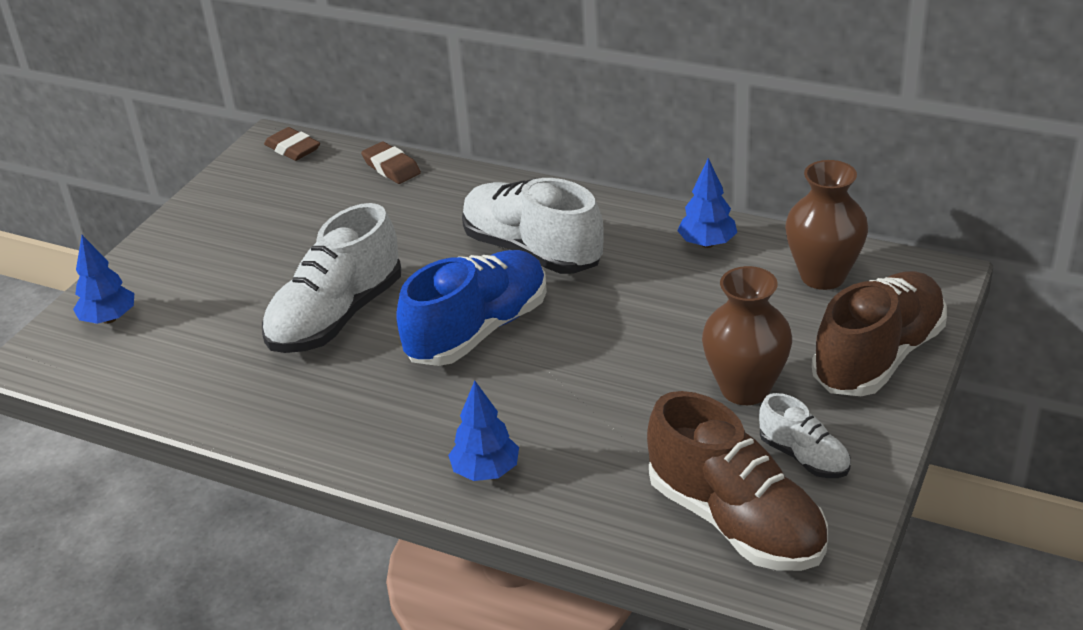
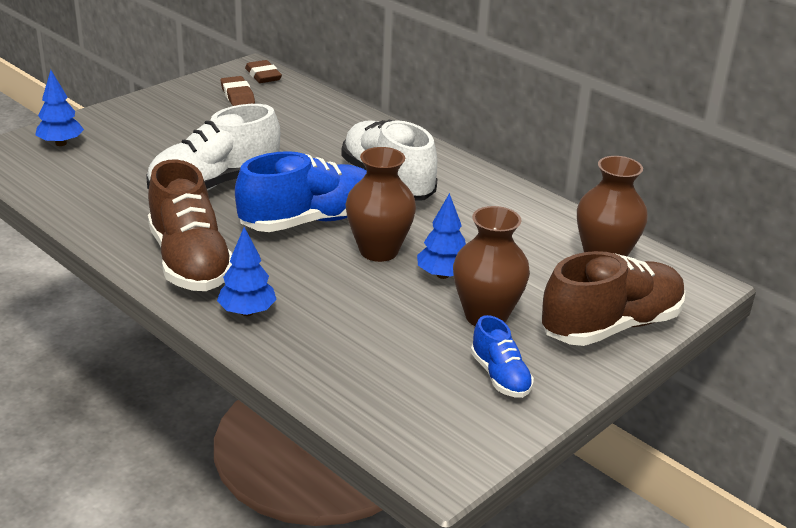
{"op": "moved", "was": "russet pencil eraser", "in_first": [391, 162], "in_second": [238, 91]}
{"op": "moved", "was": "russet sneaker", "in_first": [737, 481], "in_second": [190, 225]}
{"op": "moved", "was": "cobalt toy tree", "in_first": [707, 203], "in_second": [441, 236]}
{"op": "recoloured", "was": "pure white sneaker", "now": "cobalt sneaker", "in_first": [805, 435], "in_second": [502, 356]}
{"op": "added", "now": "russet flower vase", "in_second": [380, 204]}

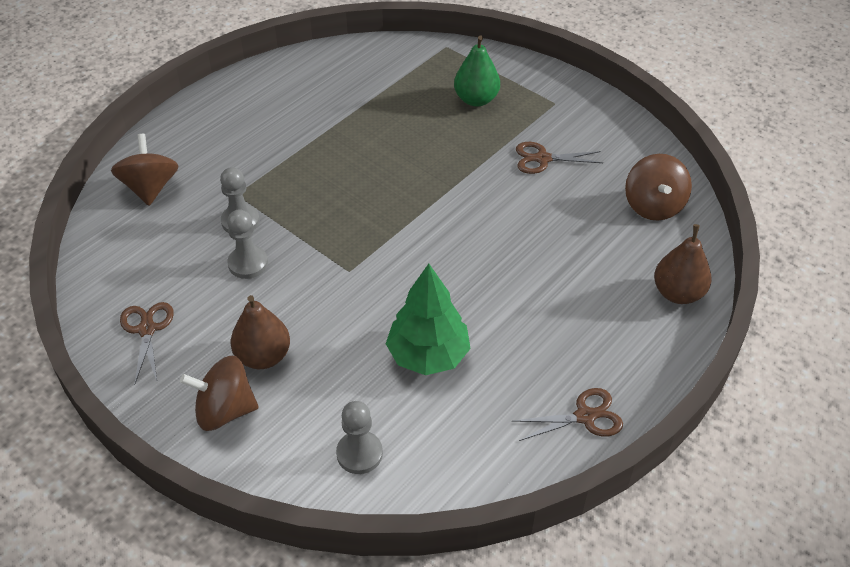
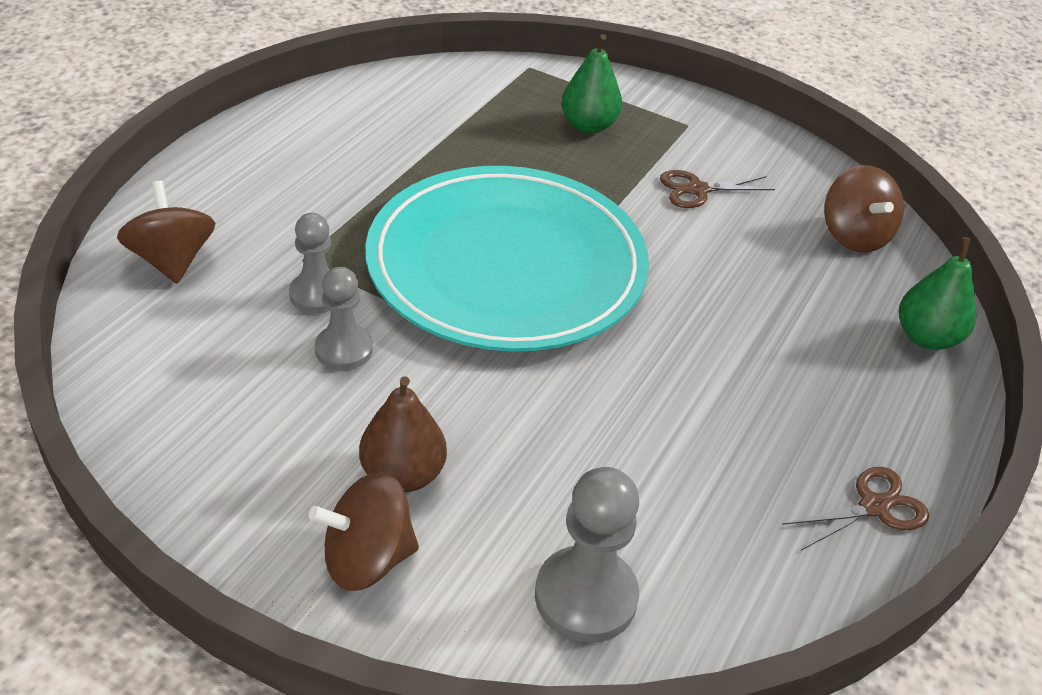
{"op": "removed", "was": "russet pair of scissors", "in_first": [147, 343]}
{"op": "resized", "was": "grey game pawn", "in_first": [359, 437], "in_second": [587, 555], "ratio": 1.5}
{"op": "removed", "was": "leaf-green toy tree", "in_first": [428, 319]}
{"op": "recoloured", "was": "russet pear", "now": "leaf-green pear", "in_first": [683, 264], "in_second": [937, 293]}
{"op": "added", "now": "teal plate", "in_second": [507, 259]}

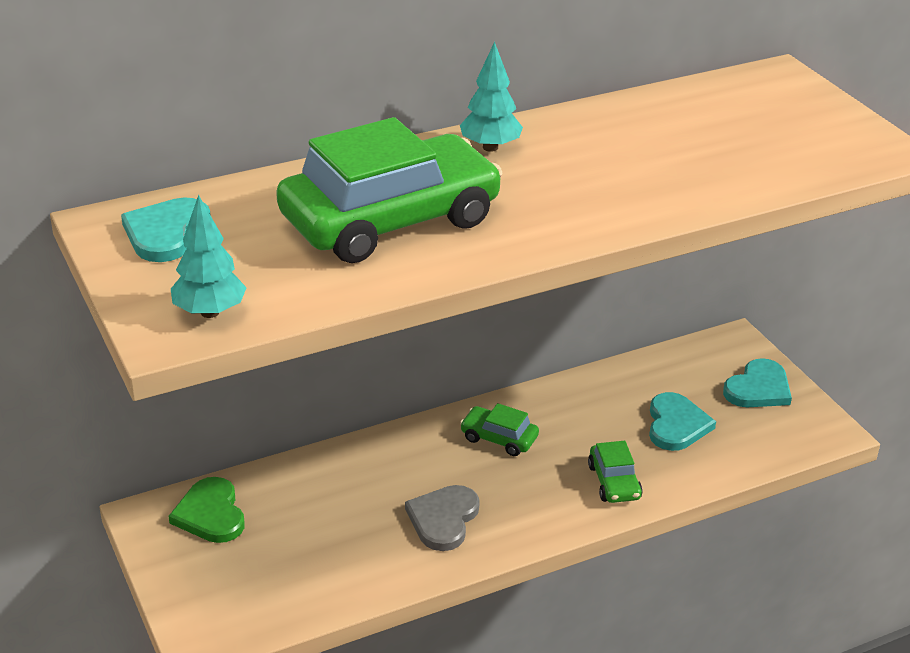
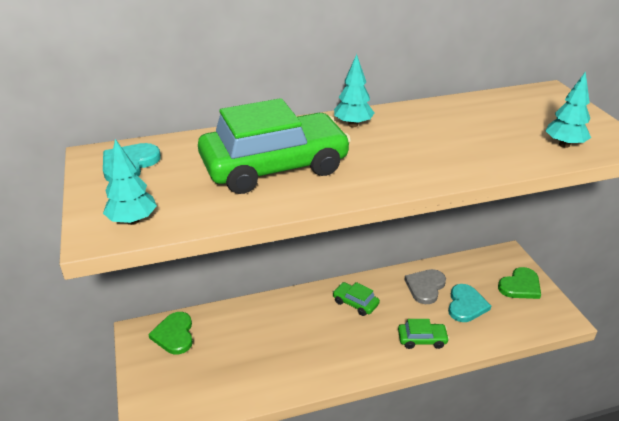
{"op": "moved", "was": "grey heart", "in_first": [442, 518], "in_second": [425, 286]}
{"op": "turned", "was": "leaf-green toy car", "in_first": [615, 472], "in_second": [423, 334], "clockwise": -90}
{"op": "recoloured", "was": "teal heart", "now": "leaf-green heart", "in_first": [757, 382], "in_second": [519, 283]}
{"op": "added", "now": "teal toy tree", "in_second": [568, 109]}

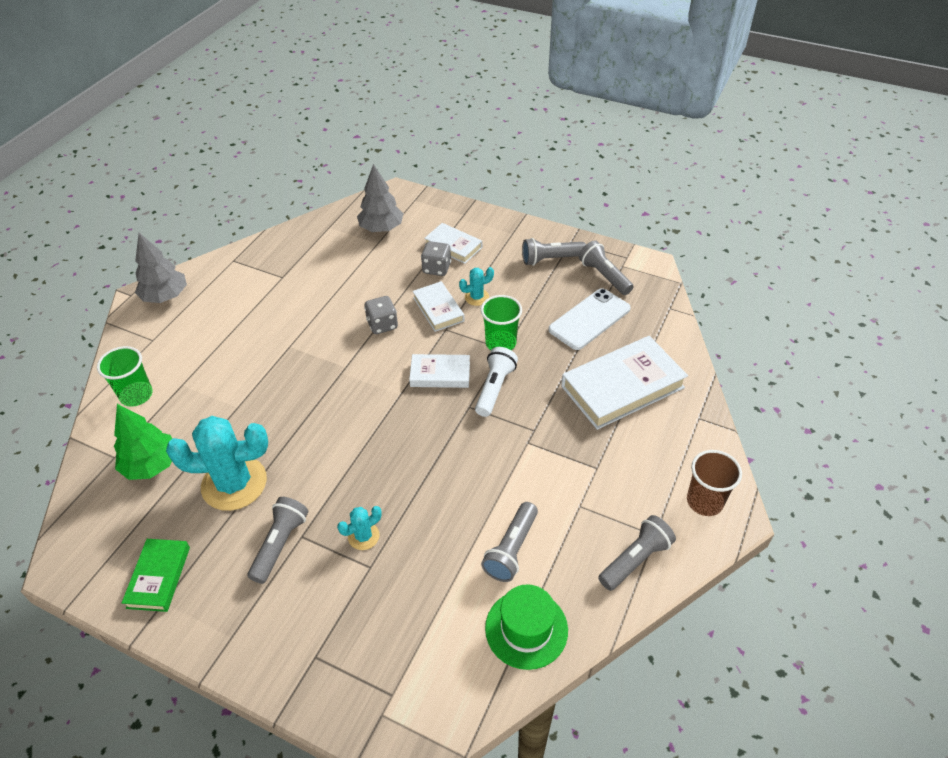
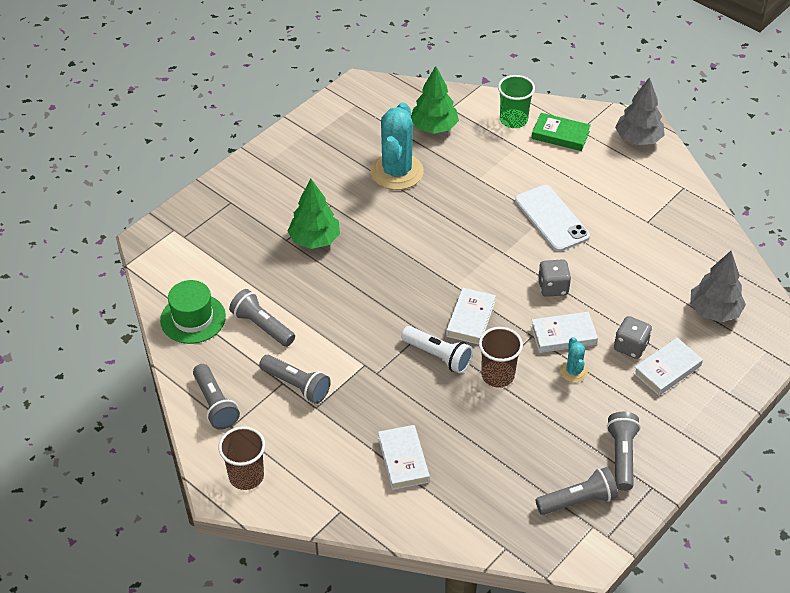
{"op": "moved", "was": "leaf-green hardcover", "in_first": [156, 575], "in_second": [561, 132]}
{"op": "moved", "was": "grey flashlight", "in_first": [278, 540], "in_second": [295, 379]}
{"op": "replaced", "was": "teal cactus", "now": "leaf-green toy tree", "in_first": [359, 528], "in_second": [313, 214]}
{"op": "recoloured", "was": "leaf-green cup", "now": "russet cup", "in_first": [501, 322], "in_second": [501, 357]}
{"op": "moved", "was": "pure white mobile phone", "in_first": [590, 319], "in_second": [552, 218]}
{"op": "resized", "was": "pure white hardcover", "in_first": [624, 383], "in_second": [404, 457], "ratio": 0.56}

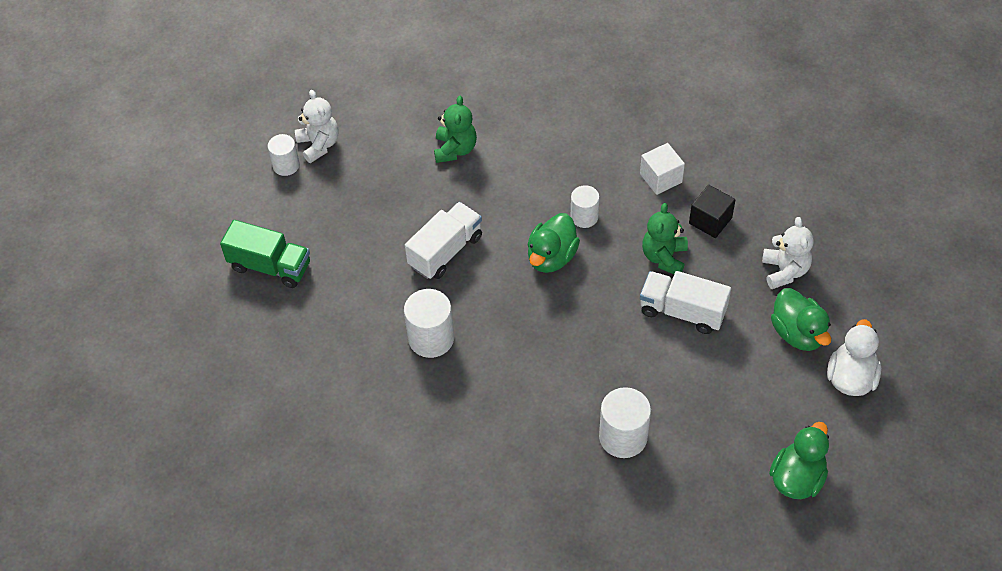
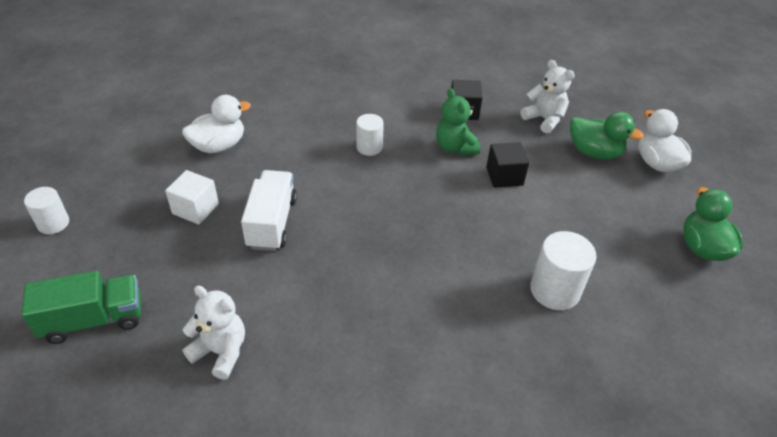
{"op": "moved", "was": "pure white stuffed bear", "in_first": [316, 126], "in_second": [213, 332]}
{"op": "removed", "was": "pure white solid cylinder", "in_first": [429, 323]}
{"op": "replaced", "was": "leaf-green stuffed bear", "now": "pure white duck", "in_first": [455, 129], "in_second": [216, 124]}
{"op": "removed", "was": "leaf-green duck", "in_first": [554, 243]}
{"op": "moved", "was": "pure white cube", "in_first": [662, 169], "in_second": [192, 197]}
{"op": "replaced", "was": "pure white lorry", "now": "black cube", "in_first": [685, 302], "in_second": [507, 165]}

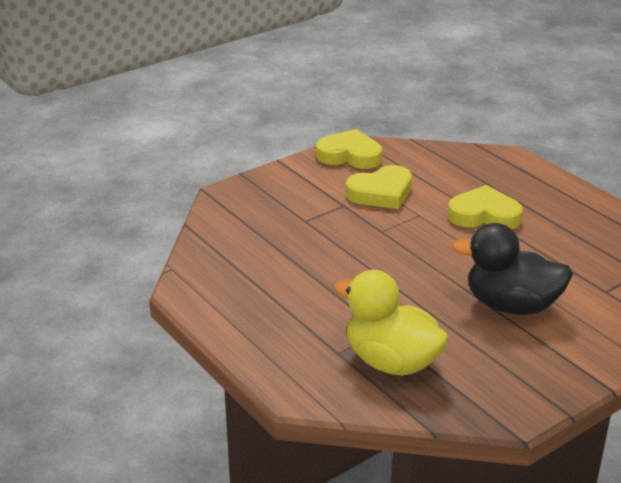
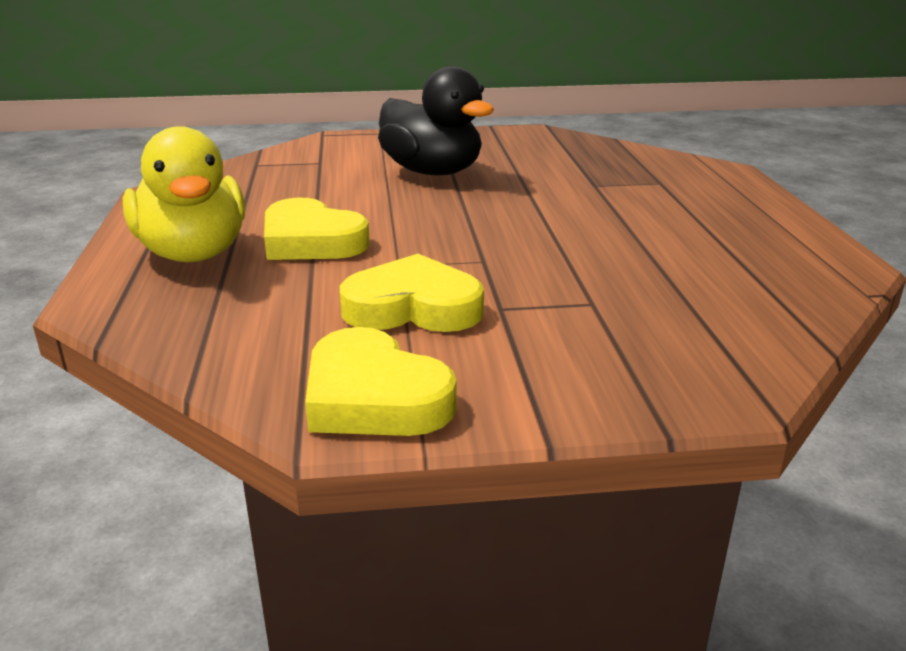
{"op": "moved", "was": "yellow duck", "in_first": [391, 323], "in_second": [184, 194]}

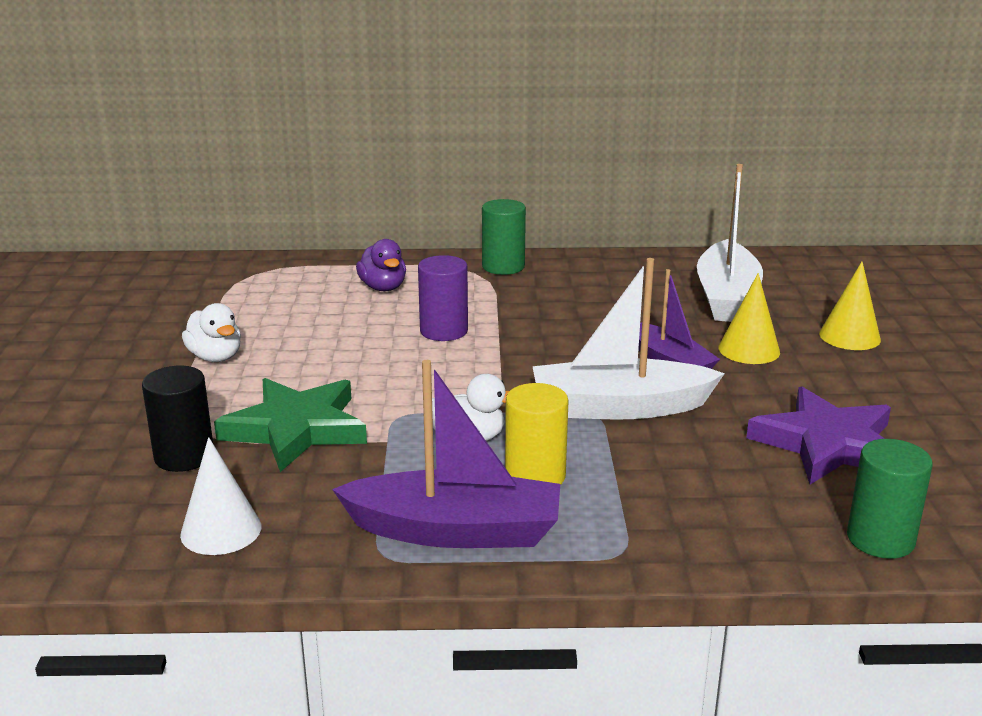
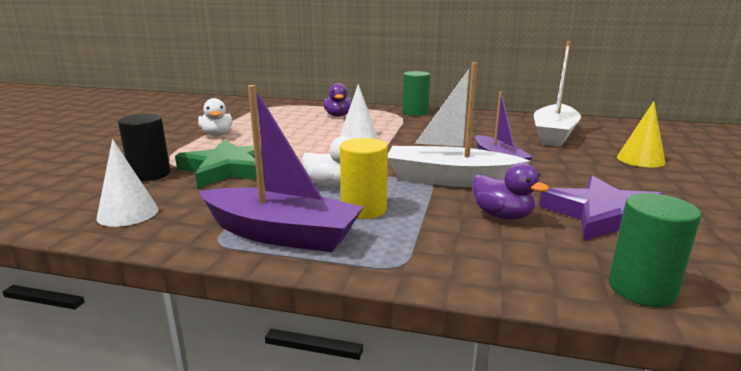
{"op": "replaced", "was": "royal purple solid cylinder", "now": "pure white solid cone", "in_first": [443, 298], "in_second": [358, 111]}
{"op": "removed", "was": "yellow solid cone", "in_first": [749, 318]}
{"op": "added", "now": "royal purple duck", "in_second": [510, 191]}

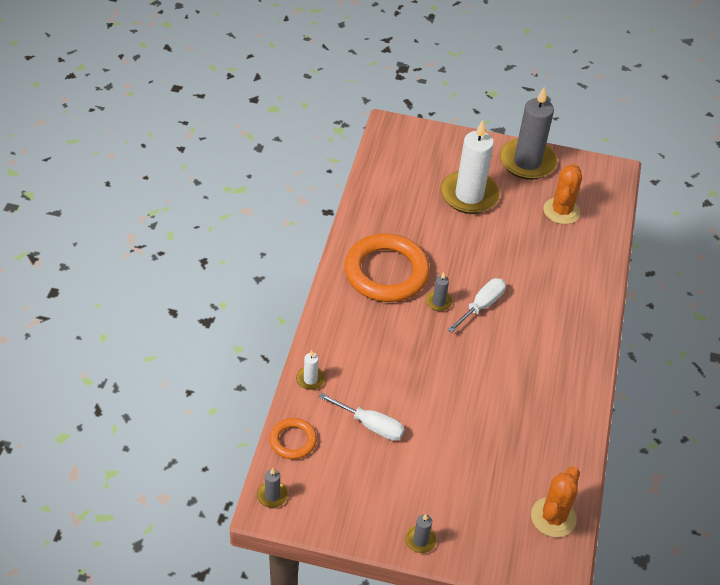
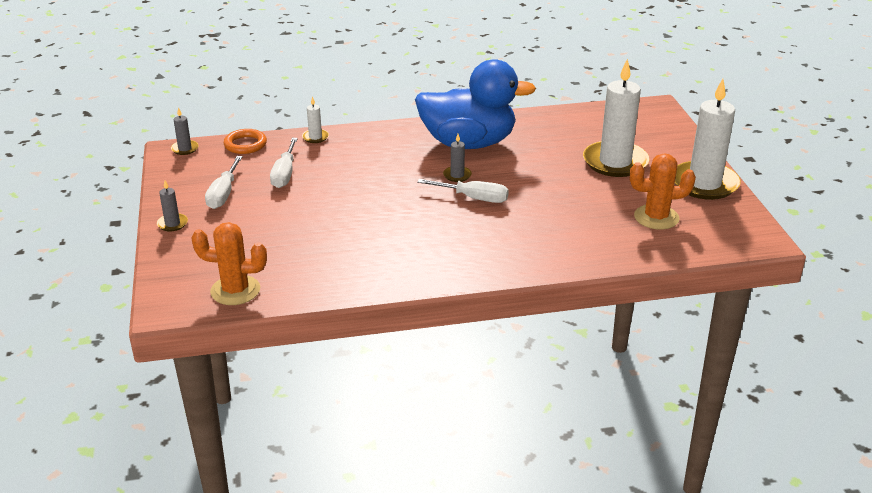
{"op": "replaced", "was": "orange-coloured torus", "now": "cobalt duck", "in_first": [387, 267], "in_second": [475, 104]}
{"op": "recoloured", "was": "grey pillar candle", "now": "pure white pillar candle", "in_first": [528, 133], "in_second": [708, 139]}
{"op": "added", "now": "pure white flat screwdriver", "in_second": [224, 182]}

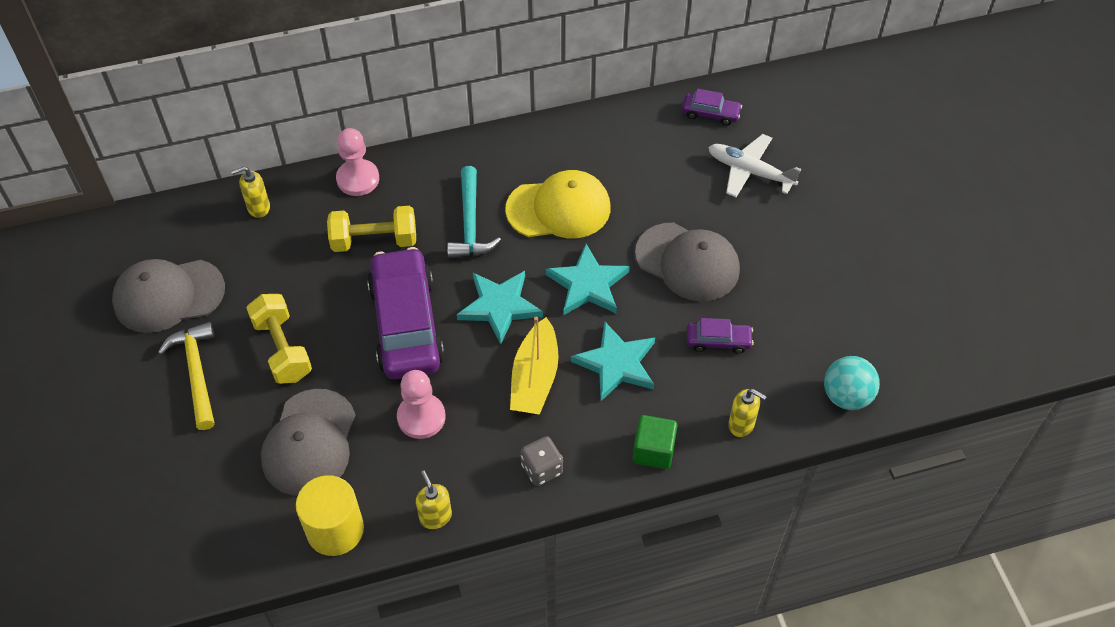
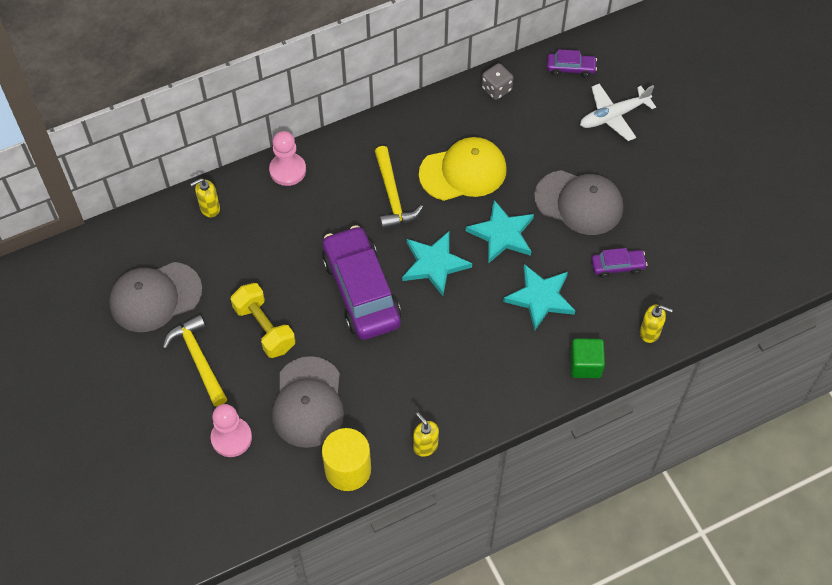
{"op": "removed", "was": "yellow free weight", "in_first": [371, 229]}
{"op": "moved", "was": "pink game pawn", "in_first": [421, 404], "in_second": [231, 430]}
{"op": "recoloured", "was": "teal carpenter's hammer", "now": "yellow carpenter's hammer", "in_first": [474, 212], "in_second": [399, 187]}
{"op": "removed", "was": "yellow boat", "in_first": [534, 366]}
{"op": "moved", "was": "grey game die", "in_first": [541, 461], "in_second": [497, 81]}
{"op": "turned", "was": "pure white aeroplane", "in_first": [754, 165], "in_second": [618, 112], "clockwise": -45}
{"op": "removed", "was": "teal play ball", "in_first": [852, 383]}

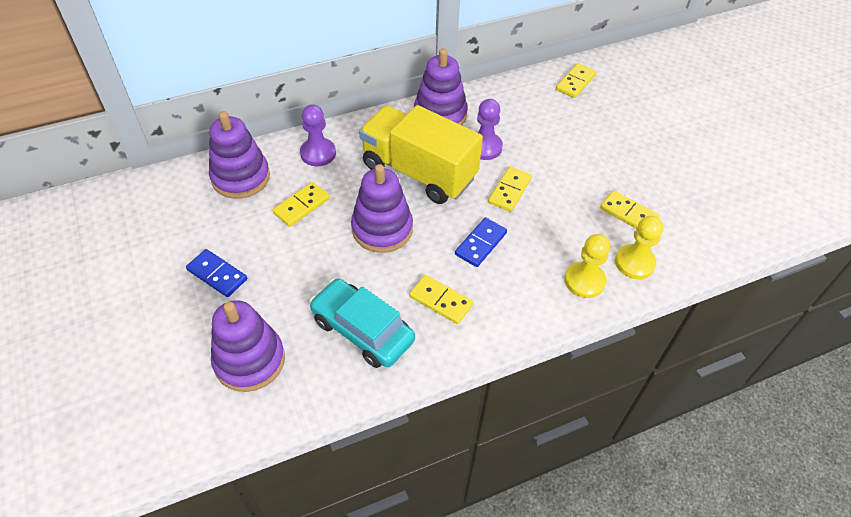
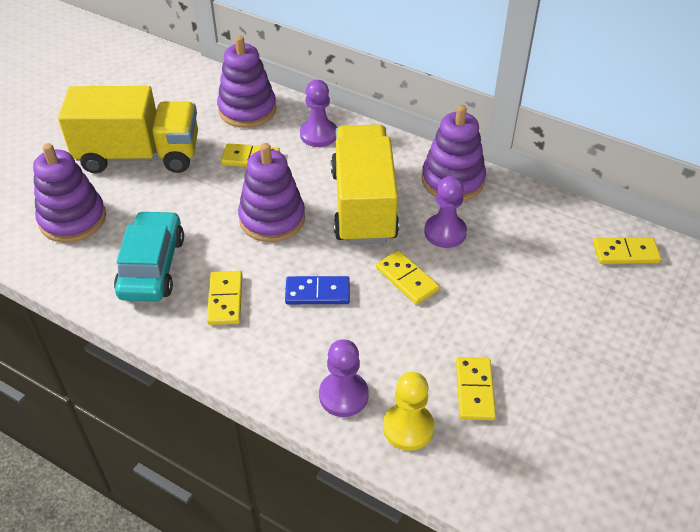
{"op": "replaced", "was": "cobalt domino piece", "now": "yellow lorry", "in_first": [216, 273], "in_second": [128, 129]}
{"op": "turned", "was": "yellow domino piece", "in_first": [510, 189], "in_second": [408, 277], "clockwise": 60}
{"op": "recoloured", "was": "yellow game pawn", "now": "royal purple game pawn", "in_first": [587, 266], "in_second": [344, 378]}

